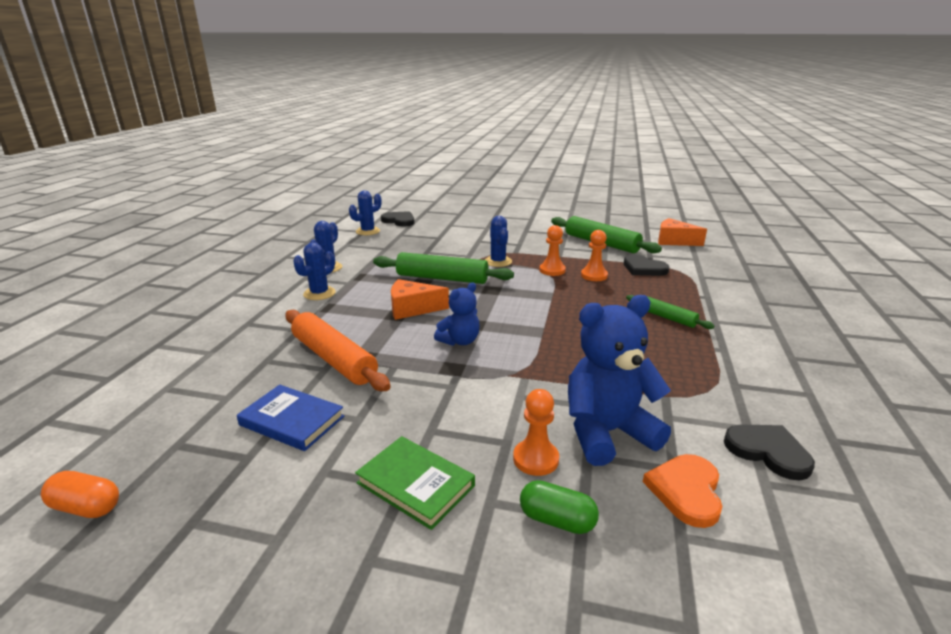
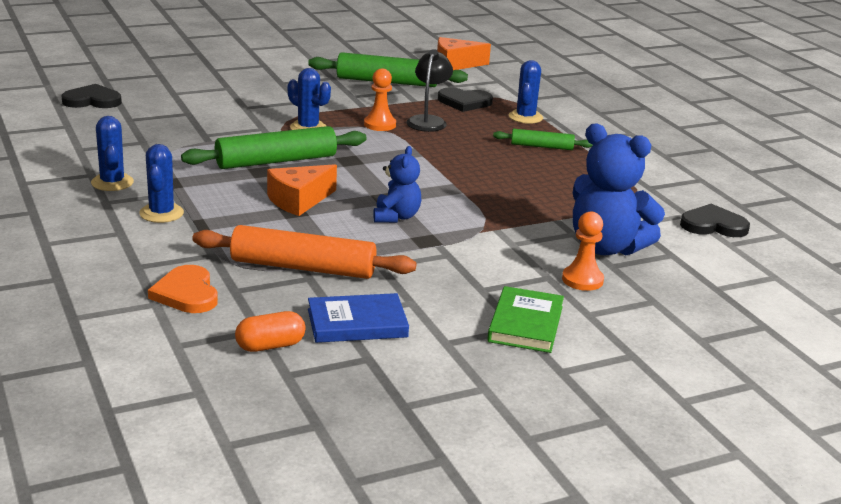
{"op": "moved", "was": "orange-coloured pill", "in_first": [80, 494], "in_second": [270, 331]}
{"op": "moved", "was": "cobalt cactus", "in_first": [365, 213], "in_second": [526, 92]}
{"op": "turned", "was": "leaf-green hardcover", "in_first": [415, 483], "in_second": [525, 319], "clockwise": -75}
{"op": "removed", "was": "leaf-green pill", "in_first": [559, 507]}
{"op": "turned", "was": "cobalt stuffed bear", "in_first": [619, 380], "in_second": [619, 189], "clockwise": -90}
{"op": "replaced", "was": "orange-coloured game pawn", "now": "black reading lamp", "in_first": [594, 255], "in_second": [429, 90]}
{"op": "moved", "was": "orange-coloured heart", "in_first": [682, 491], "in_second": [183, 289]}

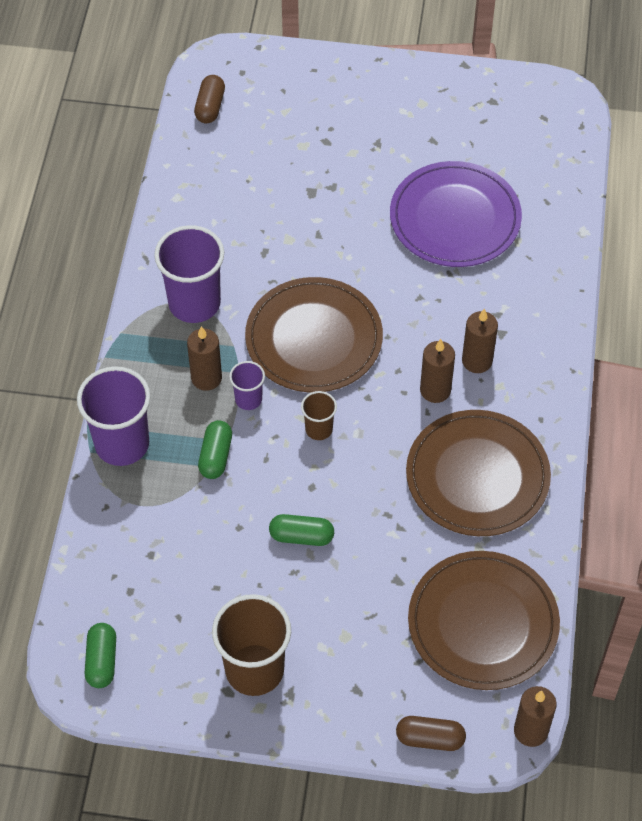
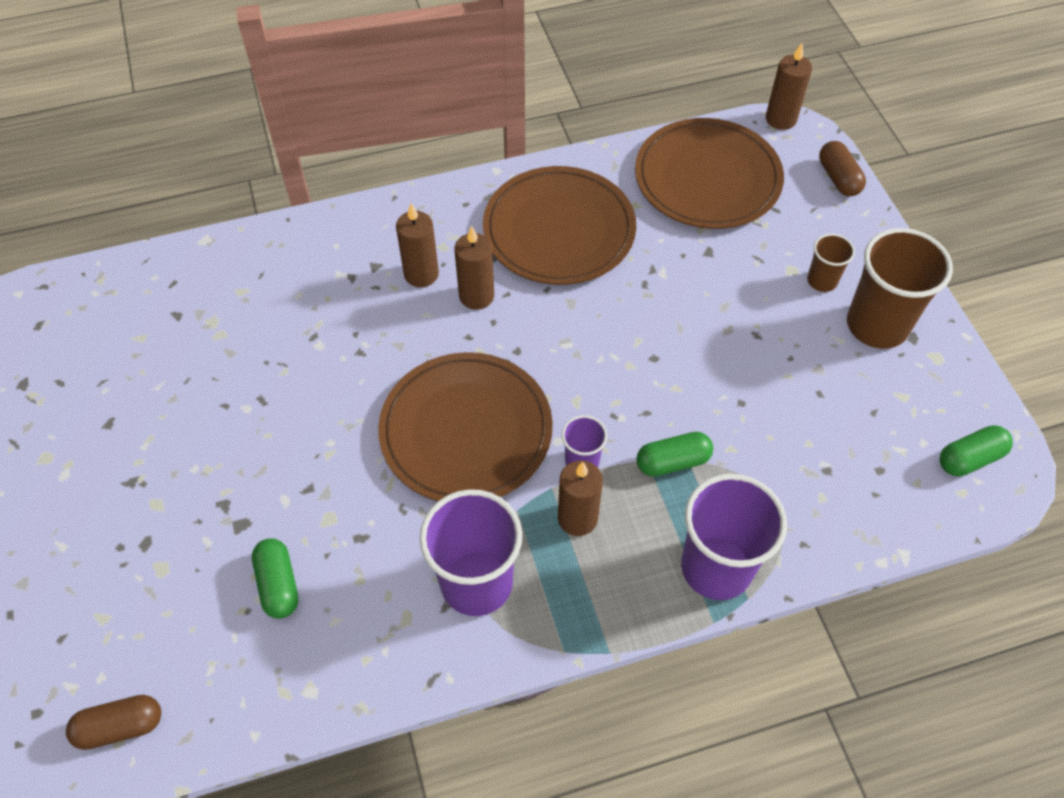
{"op": "moved", "was": "leaf-green pill", "in_first": [301, 530], "in_second": [275, 578]}
{"op": "moved", "was": "russet cup", "in_first": [319, 415], "in_second": [831, 263]}
{"op": "removed", "was": "royal purple plate", "in_first": [456, 214]}

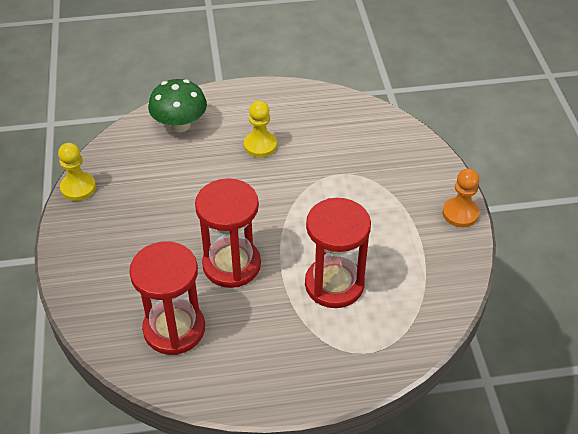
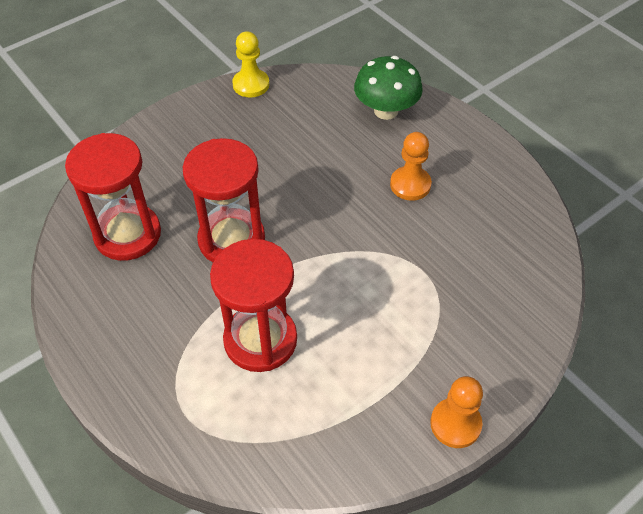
{"op": "recoloured", "was": "yellow game pawn", "now": "orange-coloured game pawn", "in_first": [260, 129], "in_second": [411, 166]}

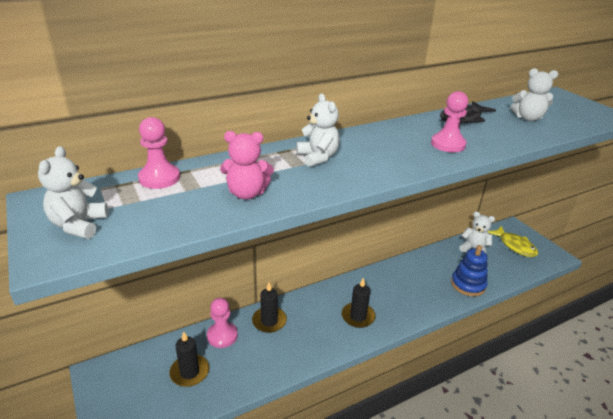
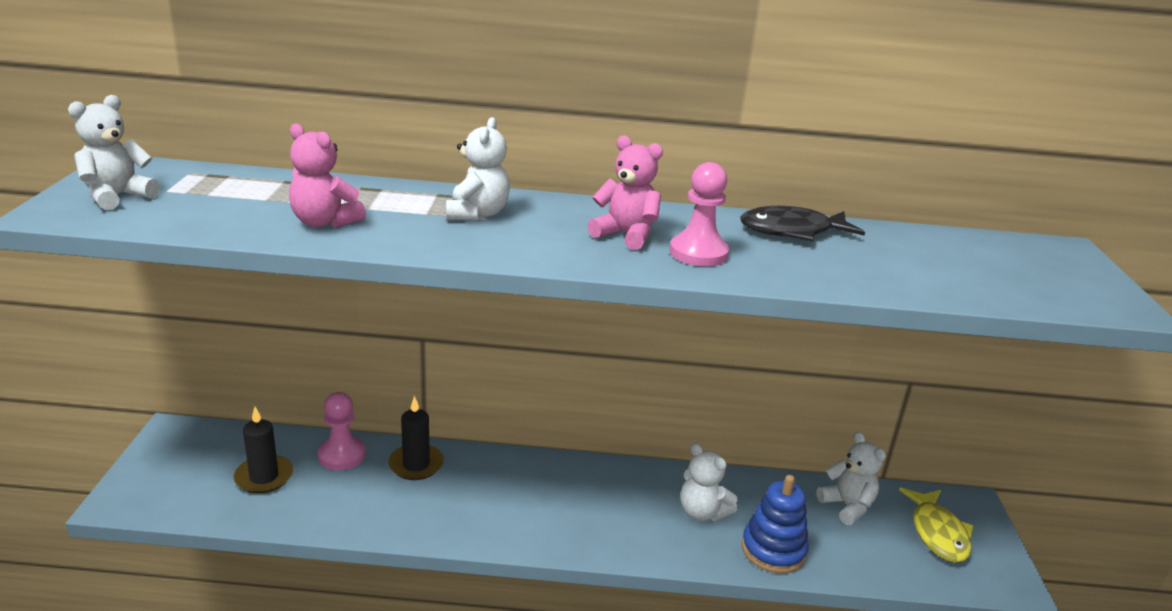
{"op": "removed", "was": "pink game pawn", "in_first": [159, 153]}
{"op": "removed", "was": "black pillar candle", "in_first": [359, 303]}
{"op": "moved", "was": "pure white stuffed bear", "in_first": [534, 94], "in_second": [708, 482]}
{"op": "added", "now": "pink stuffed bear", "in_second": [625, 192]}

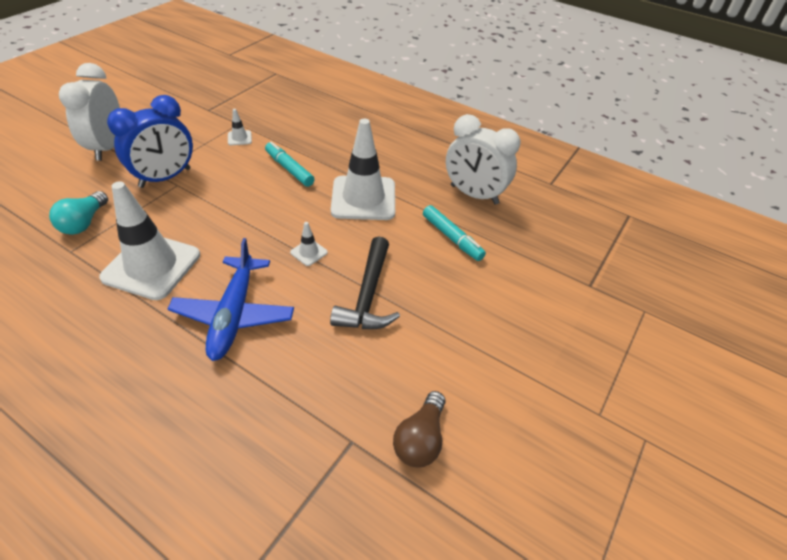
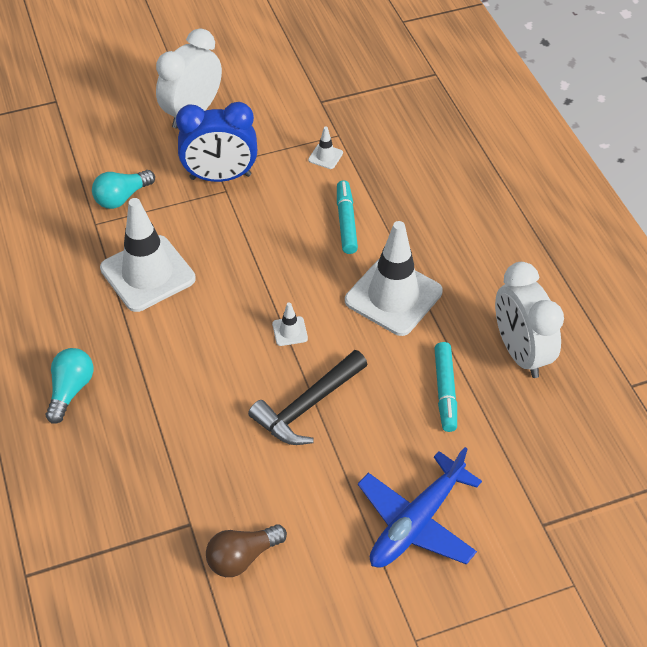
{"op": "moved", "was": "cobalt aeroplane", "in_first": [231, 299], "in_second": [420, 507]}
{"op": "added", "now": "teal bulb", "in_second": [69, 386]}

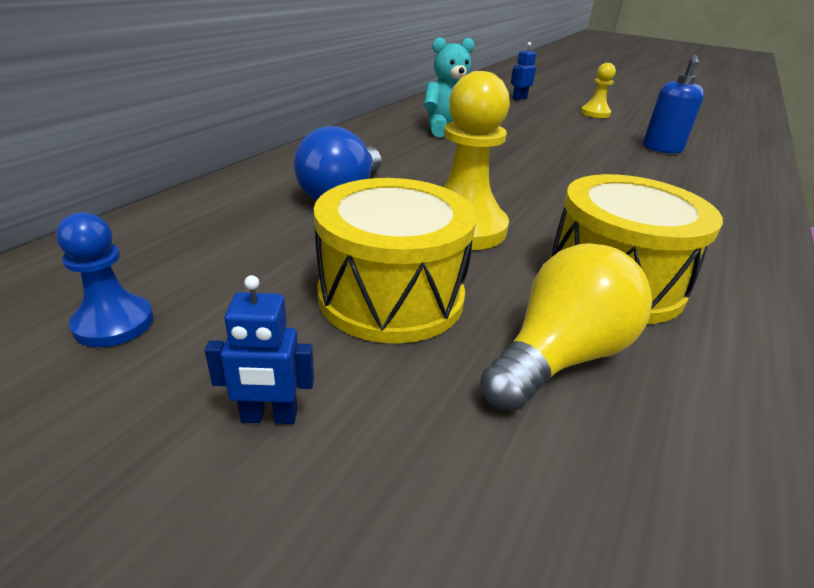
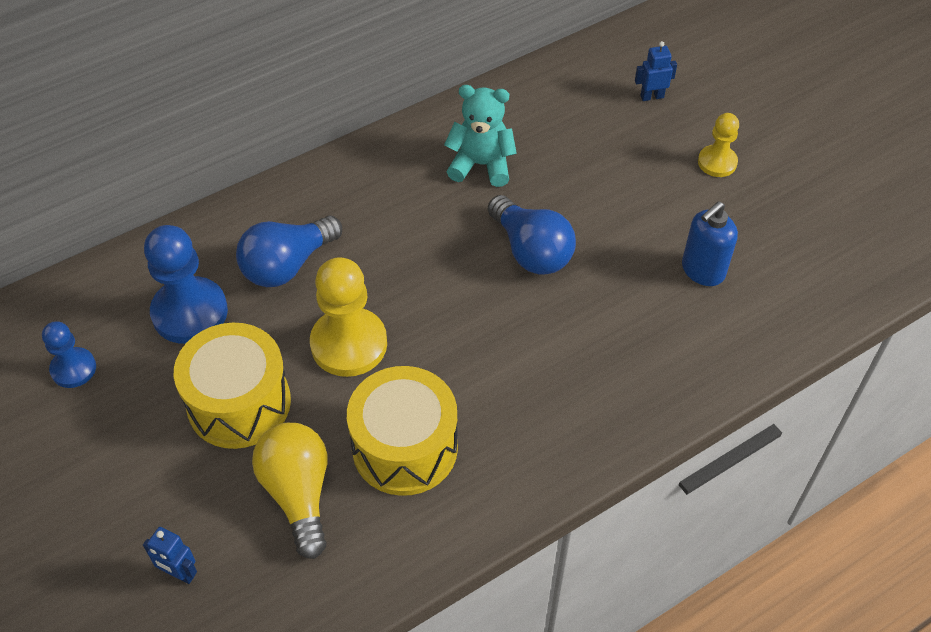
{"op": "moved", "was": "cobalt robot figure", "in_first": [259, 349], "in_second": [170, 555]}
{"op": "turned", "was": "yellow bulb", "in_first": [566, 327], "in_second": [290, 491], "clockwise": -90}
{"op": "added", "now": "cobalt game pawn", "in_second": [186, 284]}
{"op": "added", "now": "cobalt bulb", "in_second": [532, 235]}

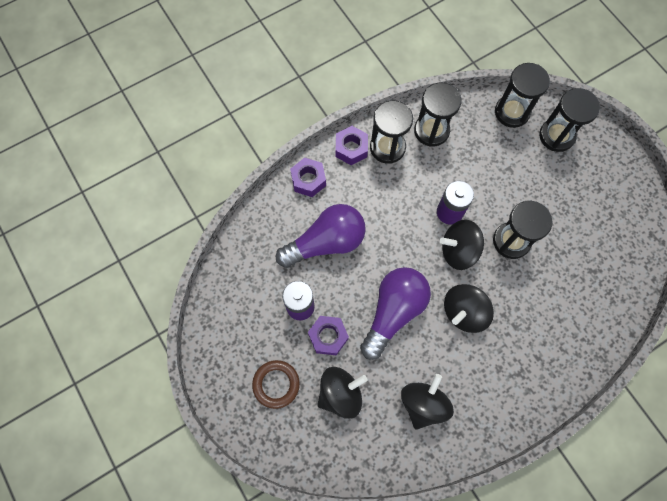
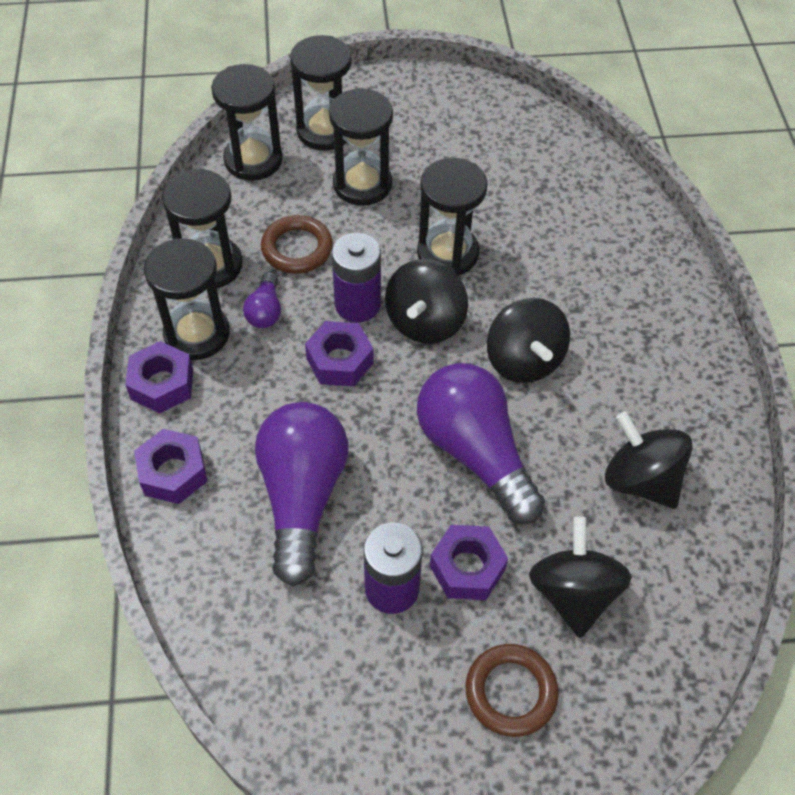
{"op": "added", "now": "royal purple bulb", "in_second": [262, 300]}
{"op": "added", "now": "russet torus", "in_second": [297, 244]}
{"op": "added", "now": "royal purple hex nut", "in_second": [339, 354]}
{"op": "added", "now": "black hourglass", "in_second": [361, 147]}

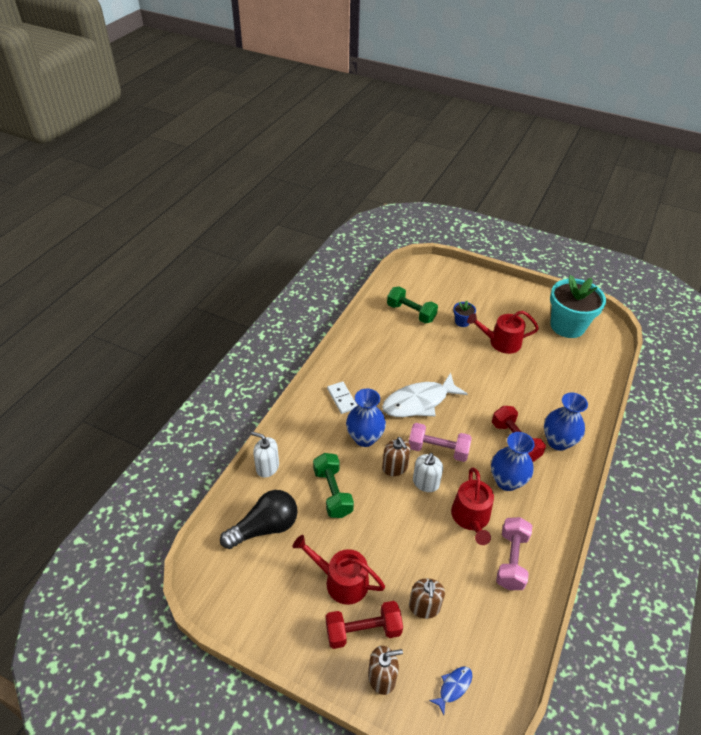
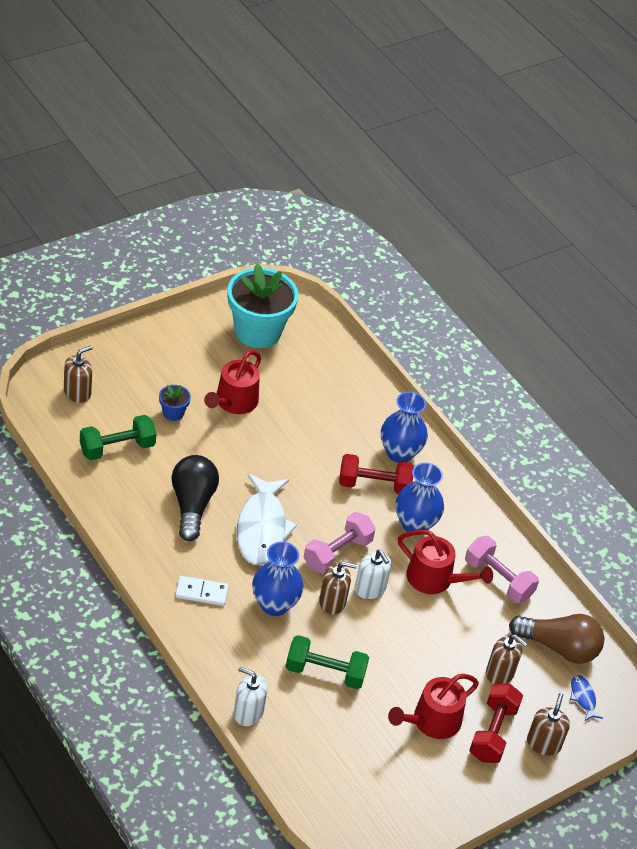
{"op": "moved", "was": "black bulb", "in_first": [259, 519], "in_second": [195, 498]}
{"op": "turned", "was": "pure white soap pump", "in_first": [265, 455], "in_second": [251, 696], "clockwise": 60}
{"op": "added", "now": "russet soap pump", "in_second": [78, 374]}
{"op": "added", "now": "russet bulb", "in_second": [556, 639]}

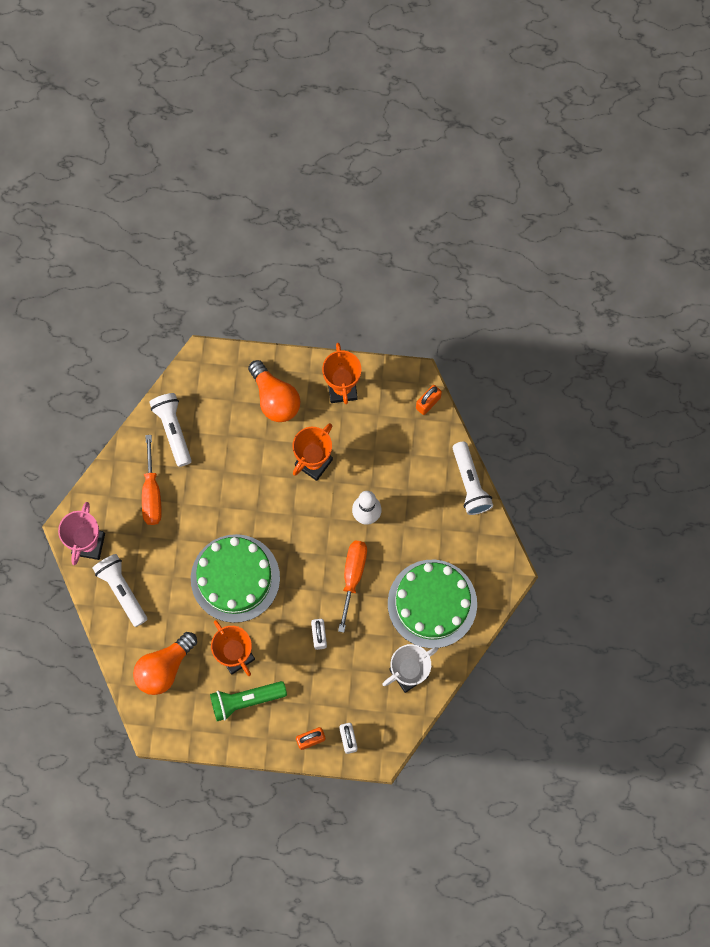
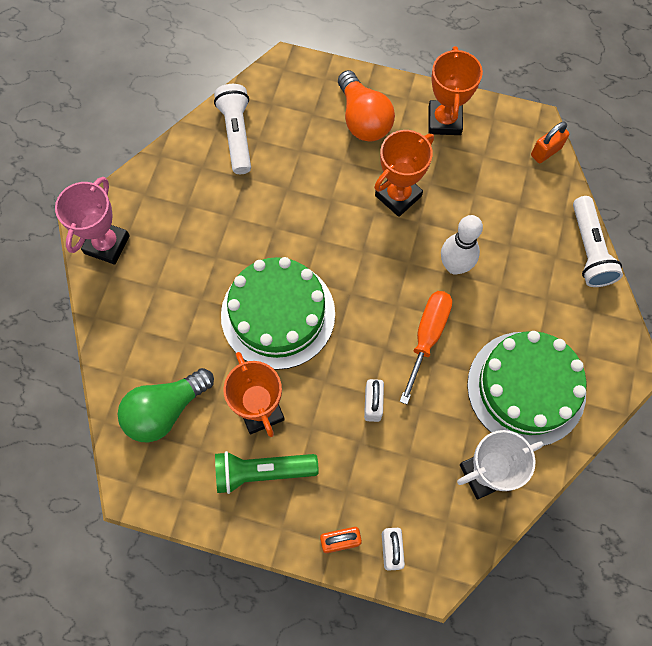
{"op": "removed", "was": "pure white flashlight", "in_first": [119, 590]}
{"op": "recoloured", "was": "orange-coloured bulb", "now": "leaf-green bulb", "in_first": [165, 663], "in_second": [166, 405]}
{"op": "removed", "was": "orange-coloured flat screwdriver", "in_first": [152, 480]}

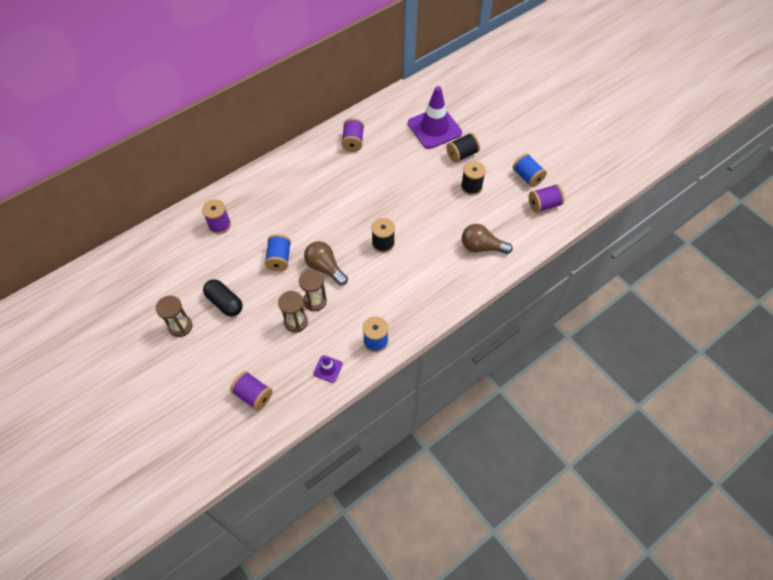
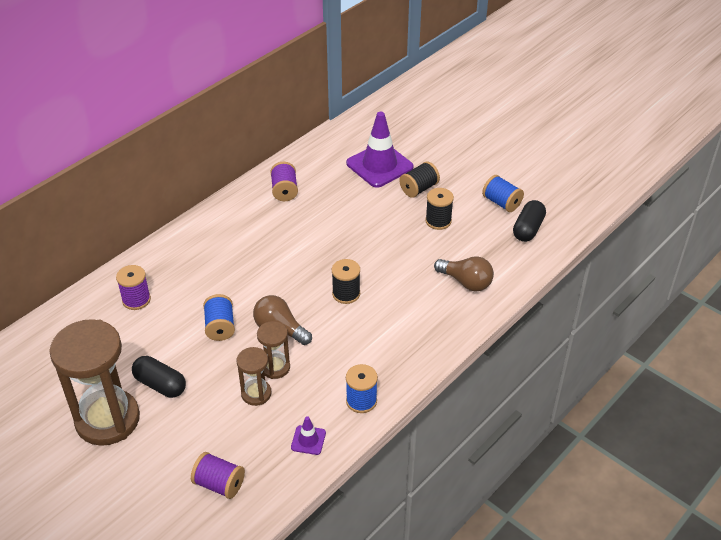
{"op": "resized", "was": "russet hourglass", "in_first": [174, 316], "in_second": [94, 382], "ratio": 2.06}
{"op": "turned", "was": "russet bulb", "in_first": [487, 239], "in_second": [464, 274], "clockwise": -150}
{"op": "replaced", "was": "royal purple bobbin", "now": "black pill", "in_first": [547, 198], "in_second": [529, 221]}

